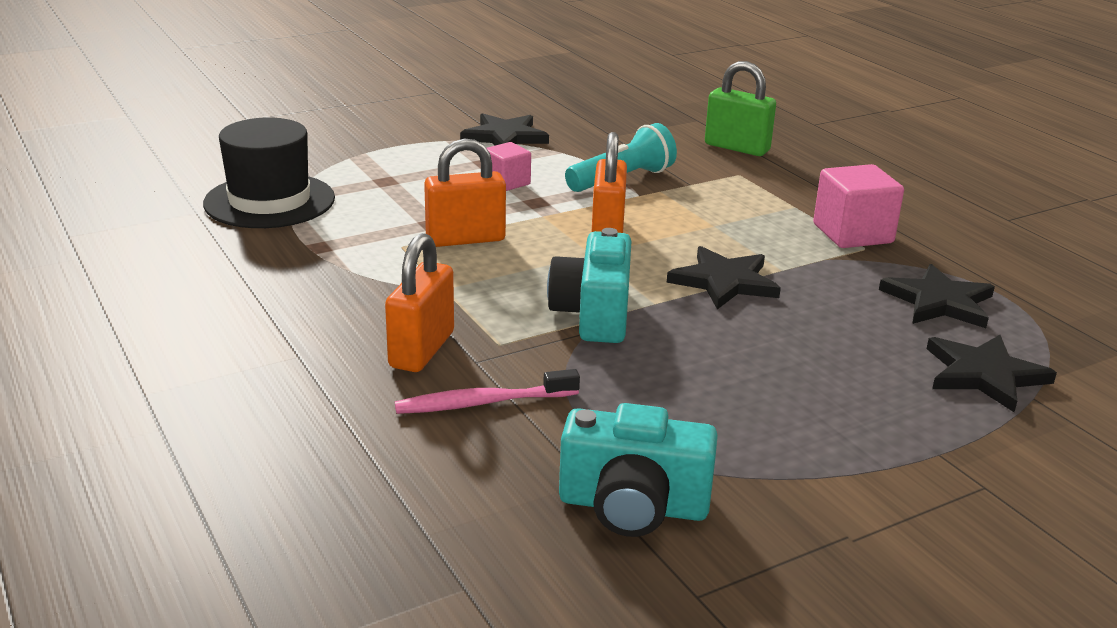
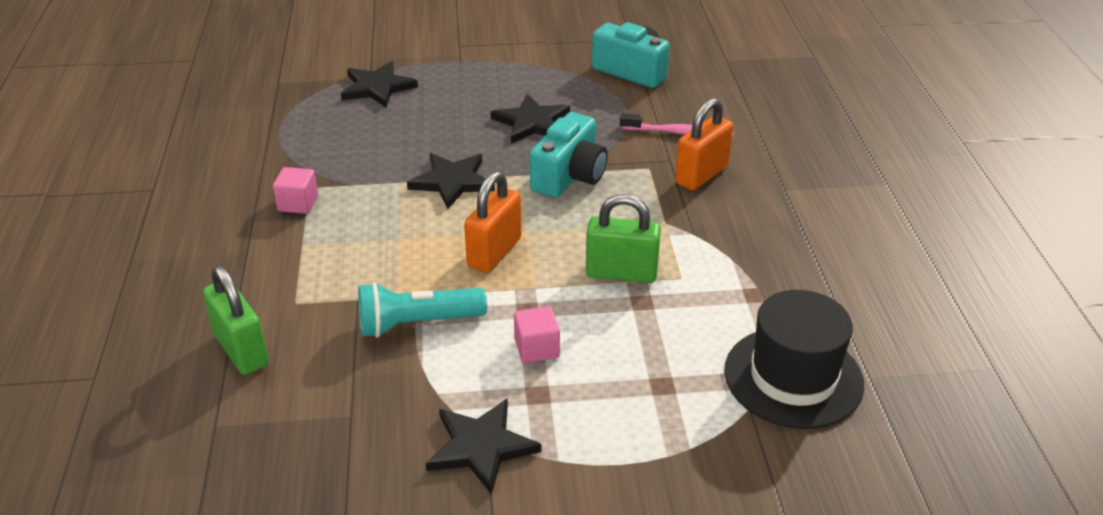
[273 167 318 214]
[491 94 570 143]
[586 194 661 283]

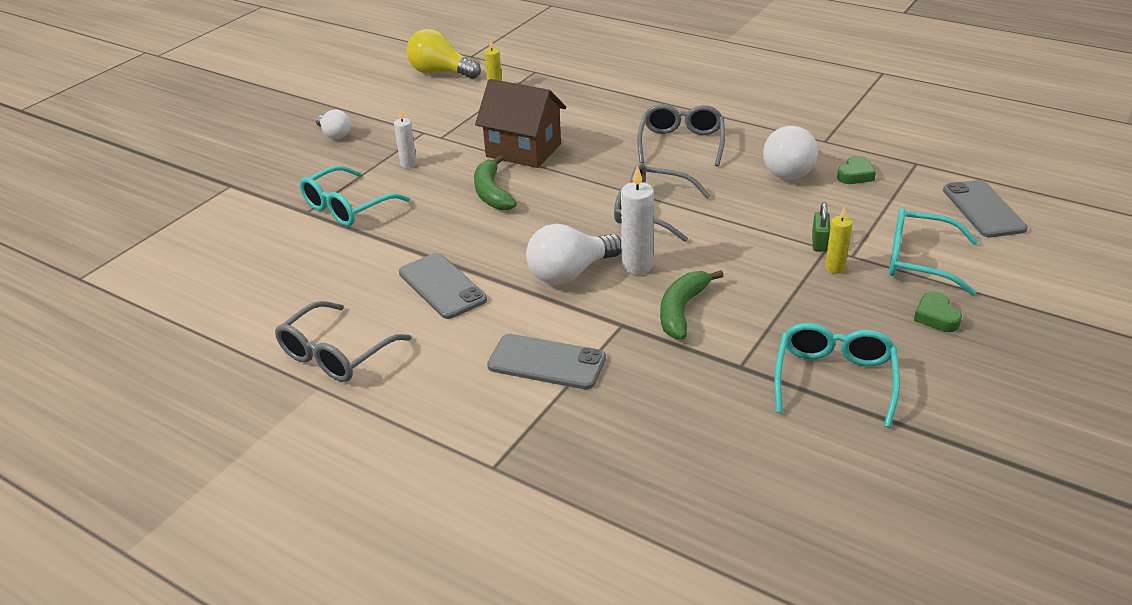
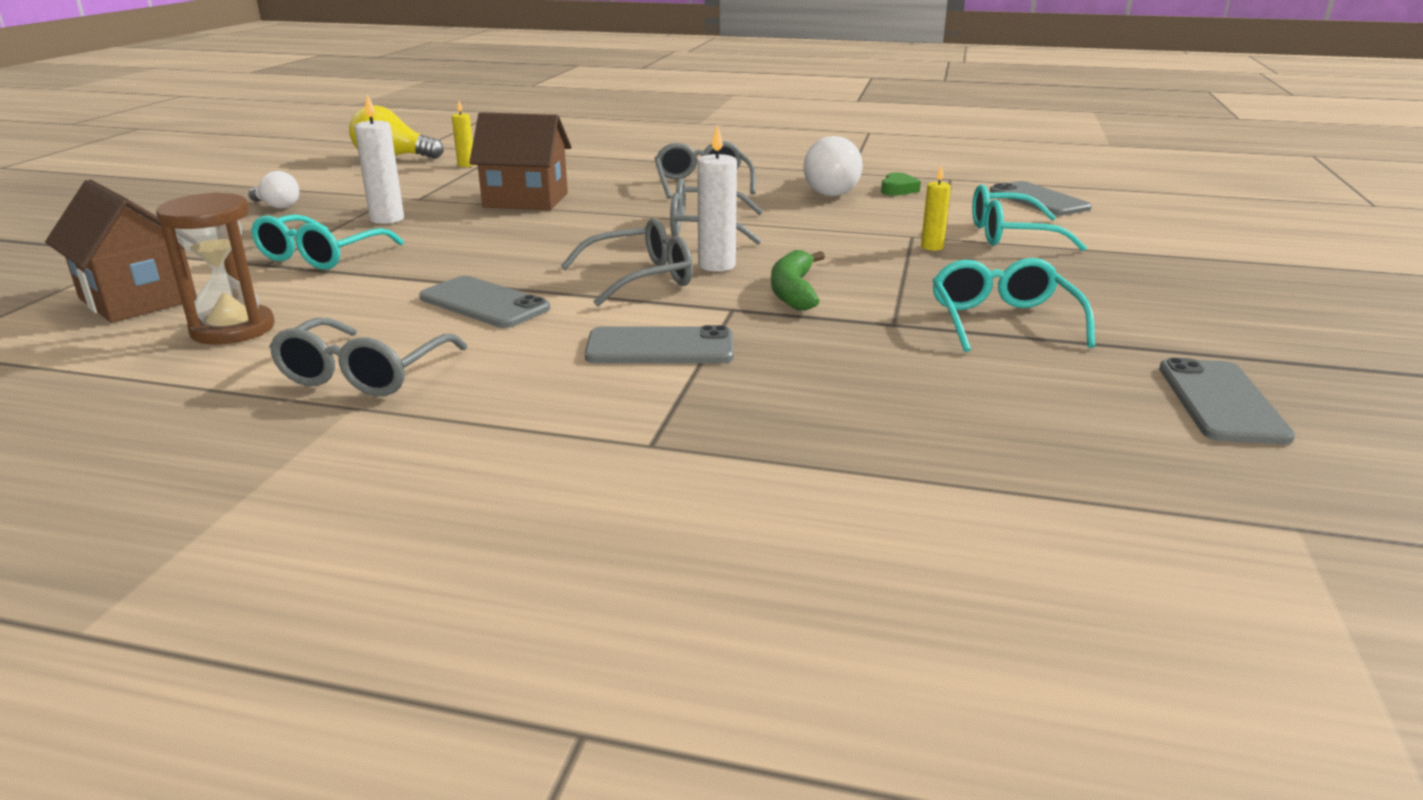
[45 179 197 323]
[156 192 275 344]
[354 94 404 224]
[561 218 693 307]
[1159 358 1295 445]
[474 155 517 210] (first image)
[812 202 830 252] (first image)
[914 292 962 332] (first image)

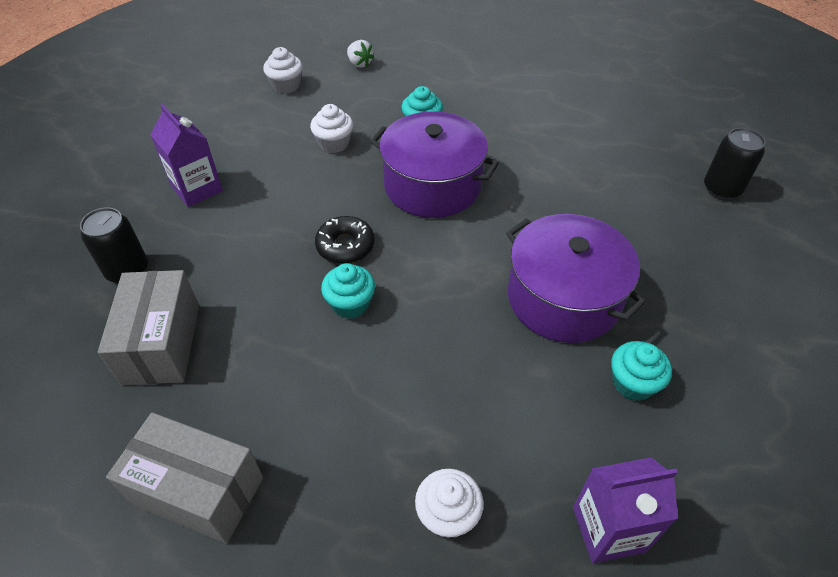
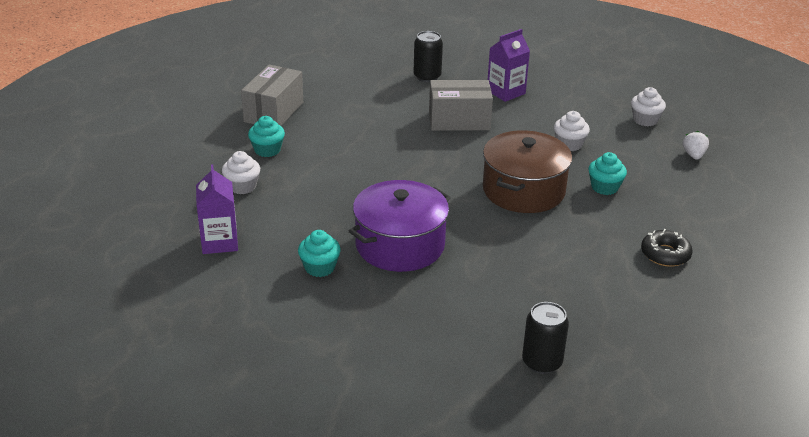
[248 116 285 157]
[429 80 493 131]
[483 130 572 213]
[641 229 693 267]
[683 131 709 160]

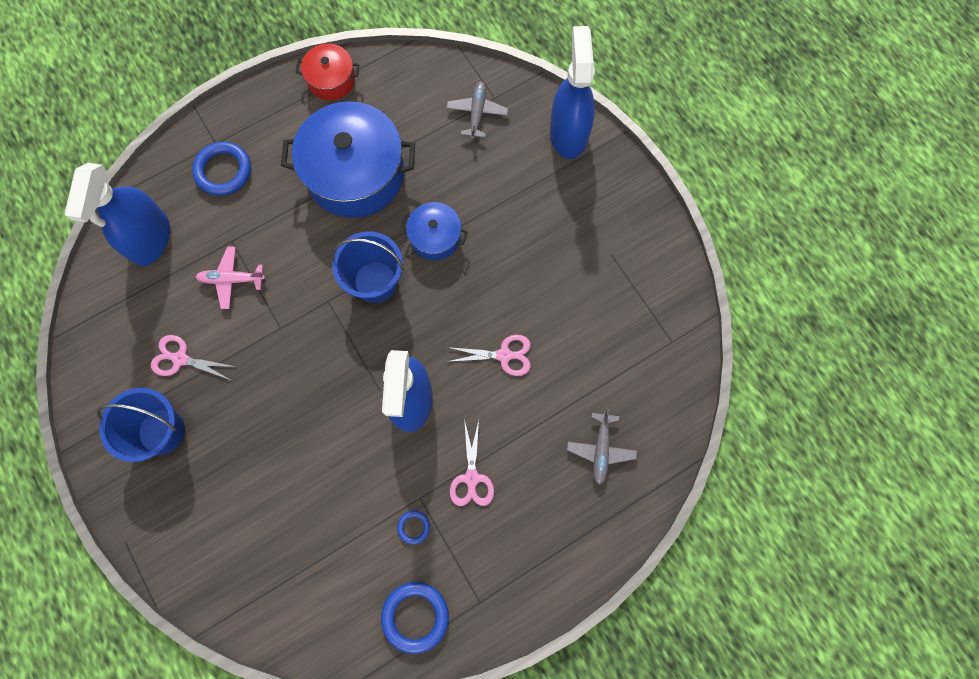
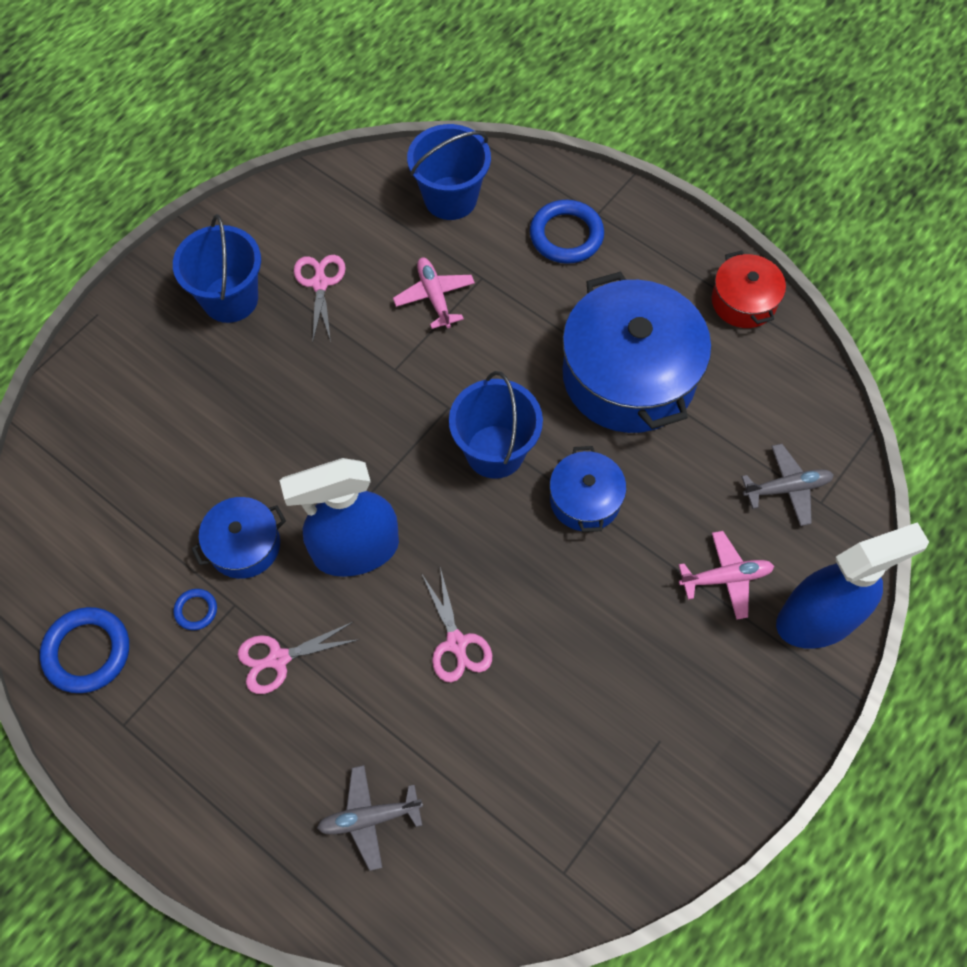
[191 497 286 579]
[407 124 491 220]
[679 531 774 620]

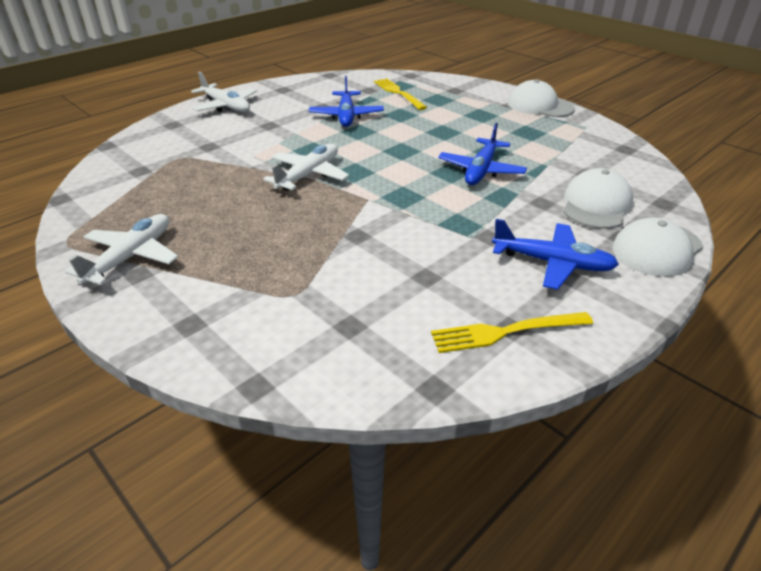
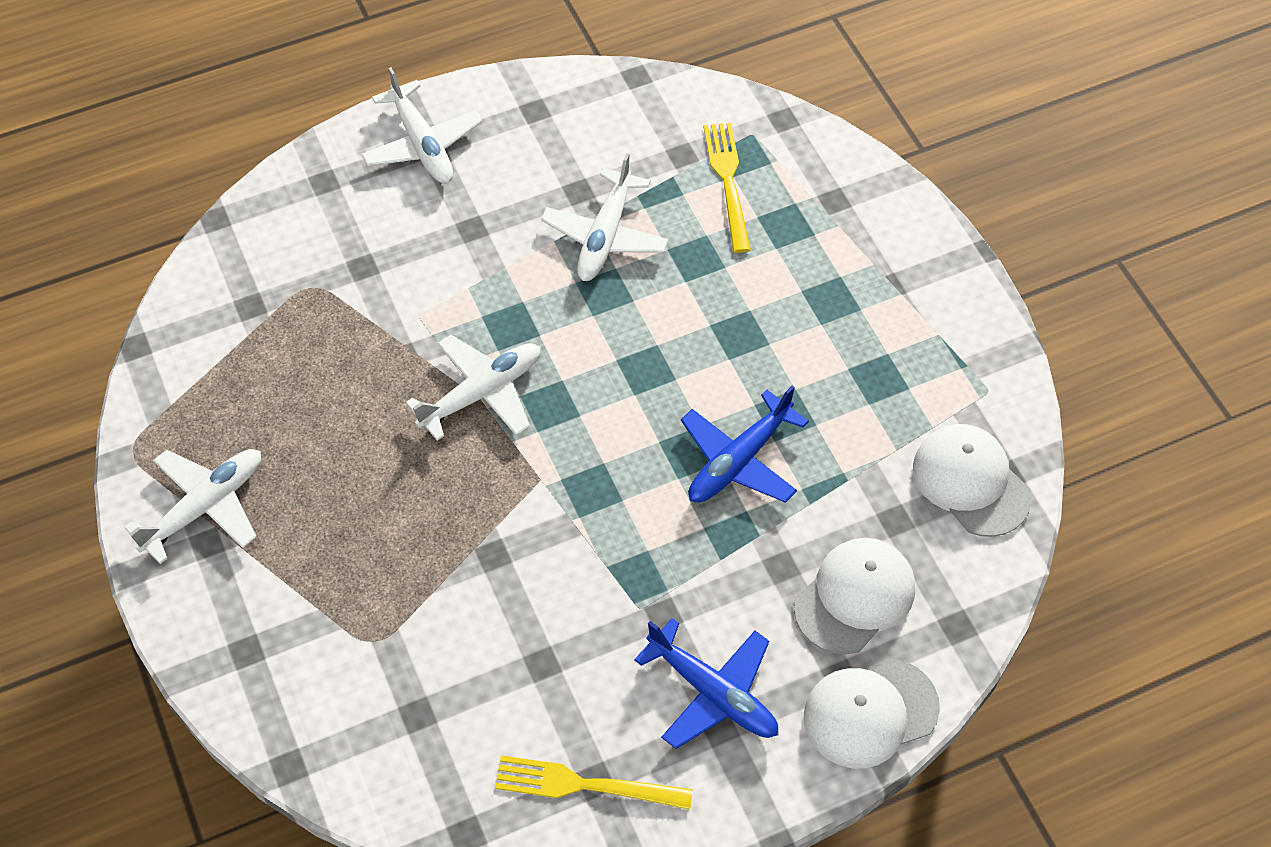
[541 153 669 281]
[913 424 1032 537]

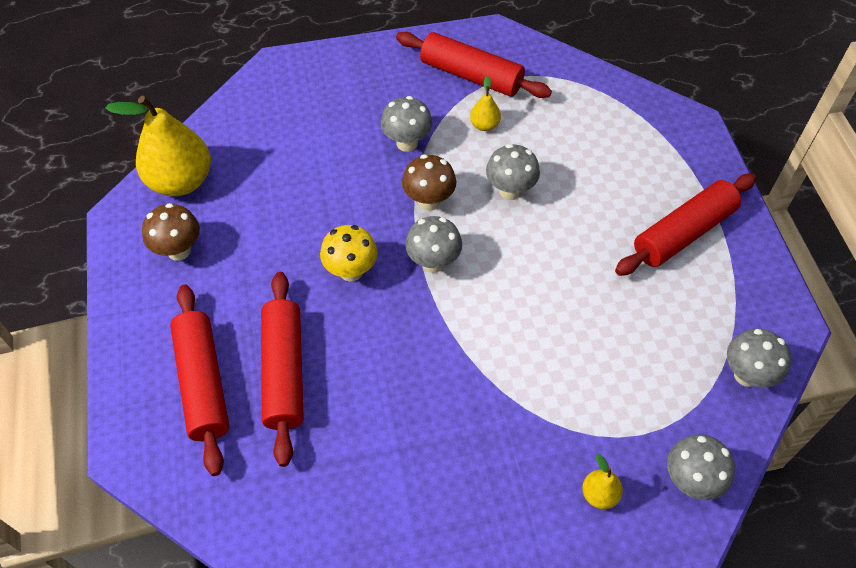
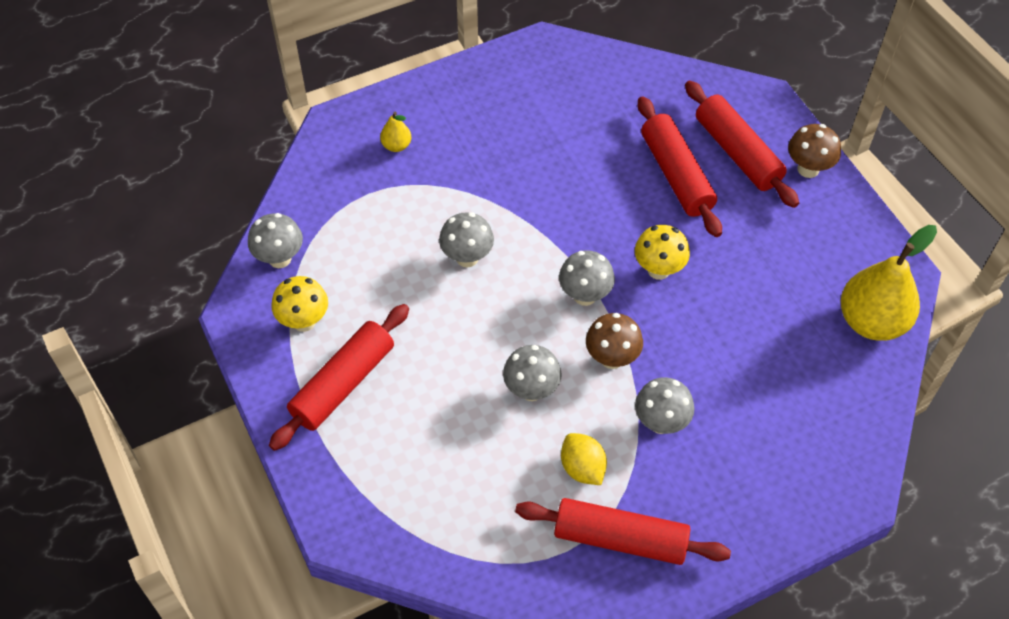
[271 276 328 332]
[439 212 494 267]
[561 433 607 485]
[788 124 841 178]

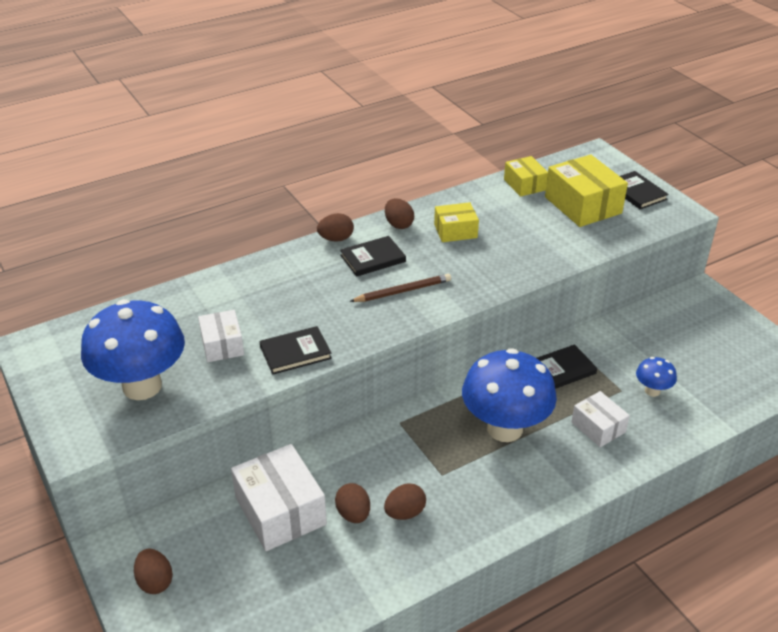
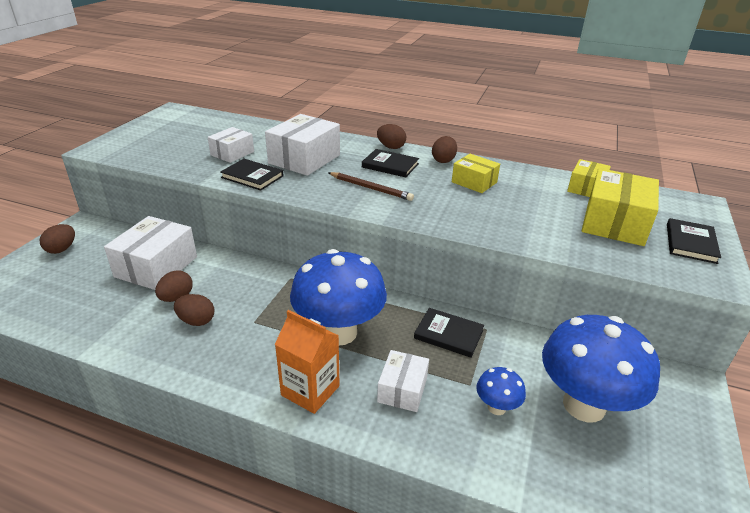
[265 114 340 176]
[275 310 340 414]
[542 315 660 422]

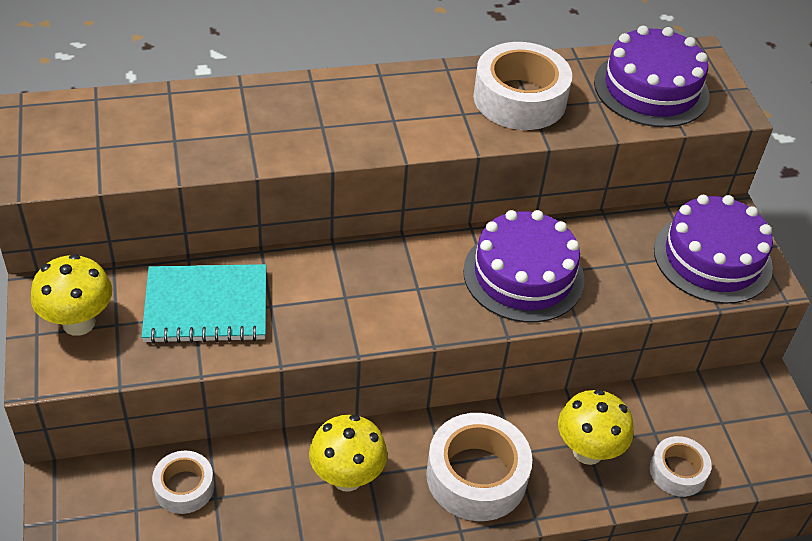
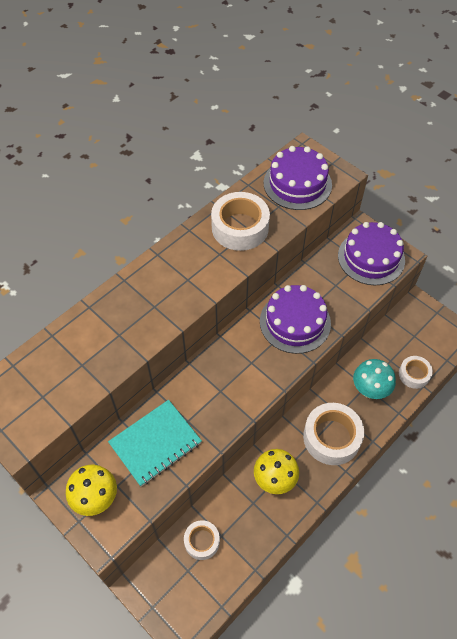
[353 359 396 399]

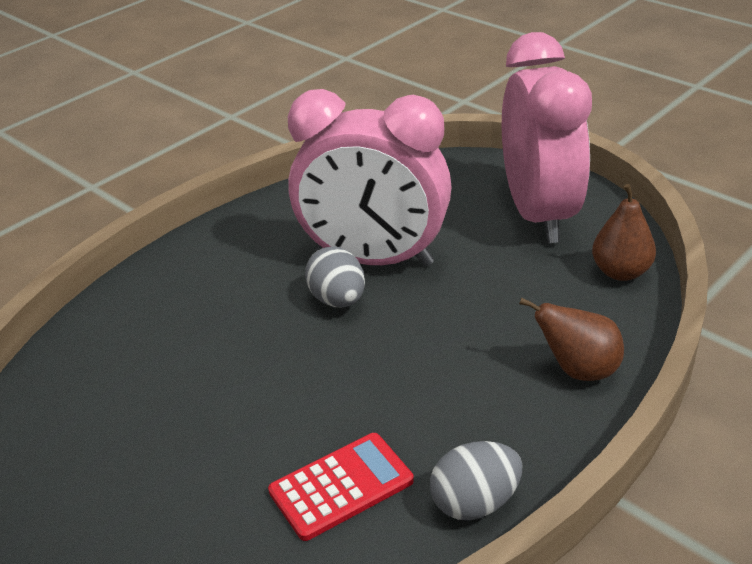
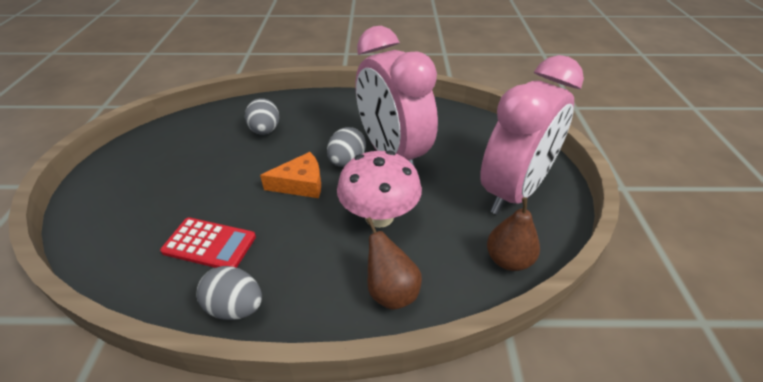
[245 98 279 135]
[260 152 321 198]
[337 151 422 228]

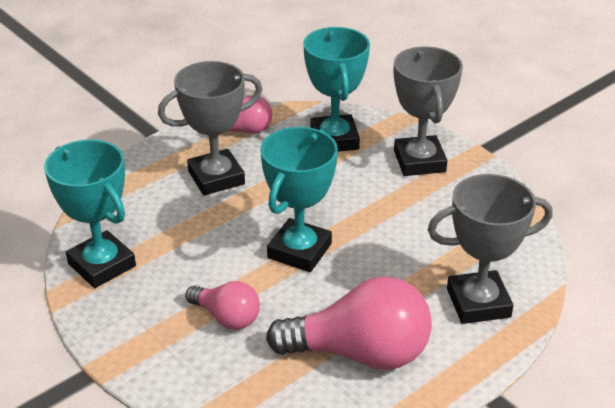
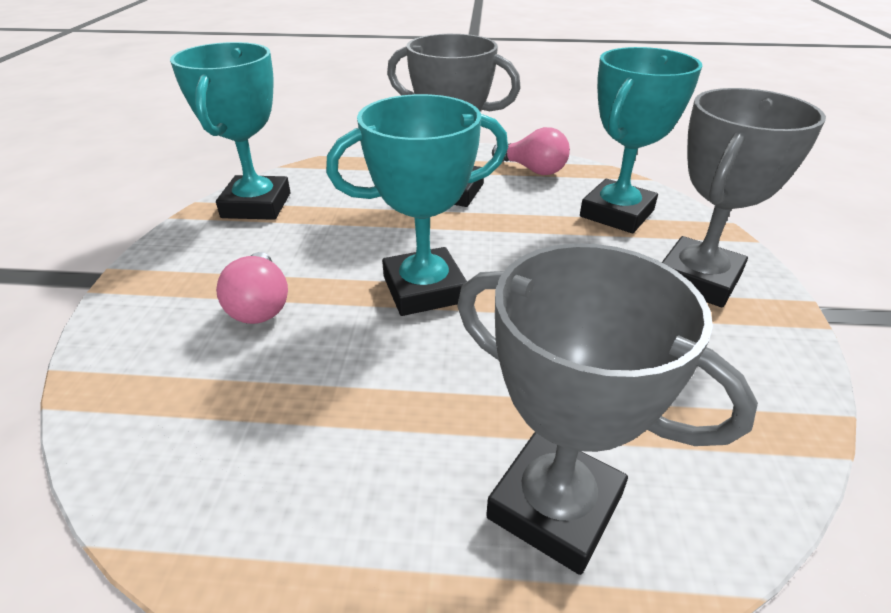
[266 277 432 370] (first image)

